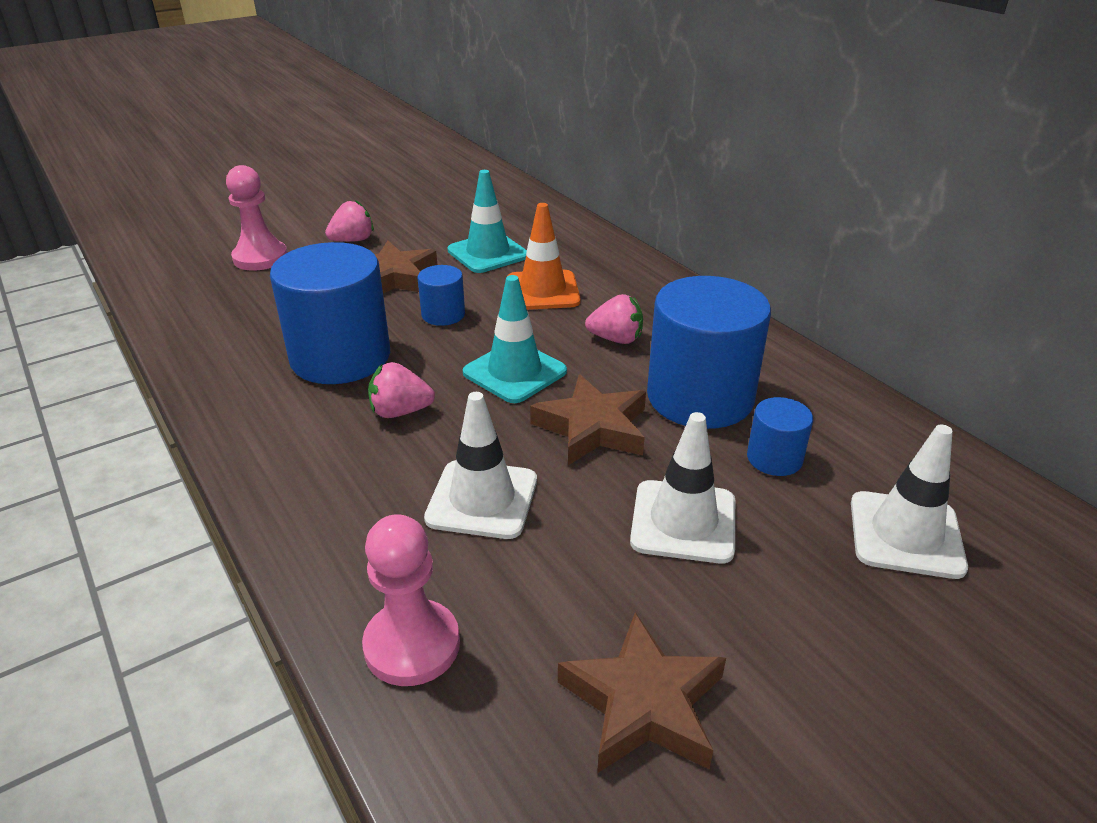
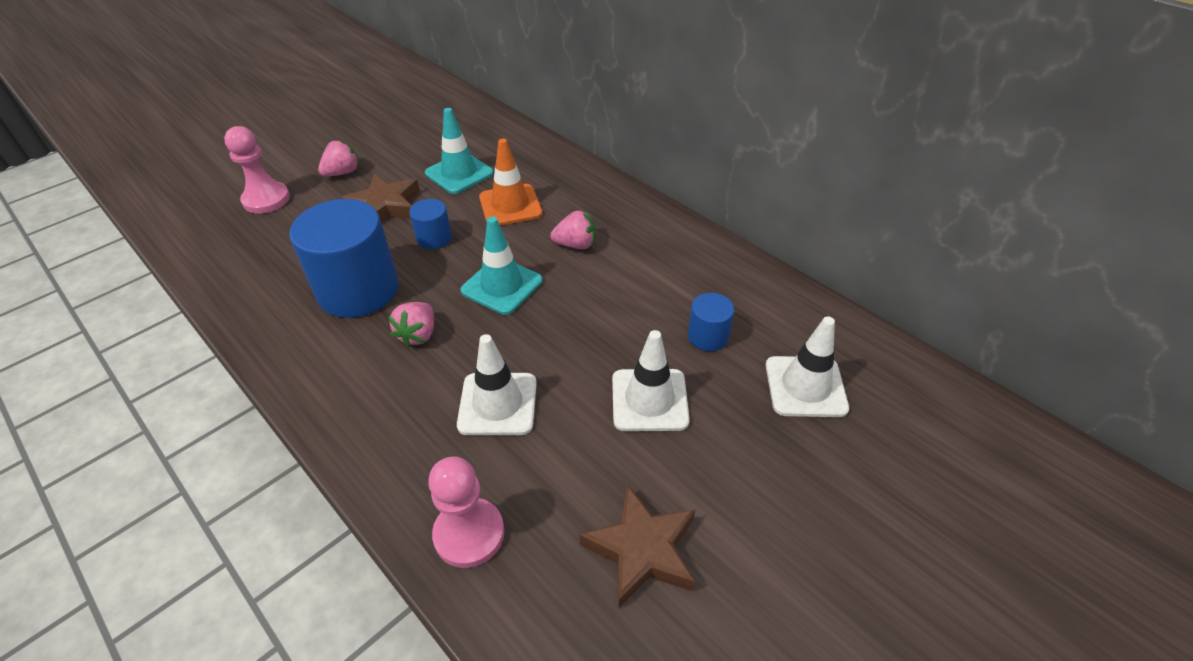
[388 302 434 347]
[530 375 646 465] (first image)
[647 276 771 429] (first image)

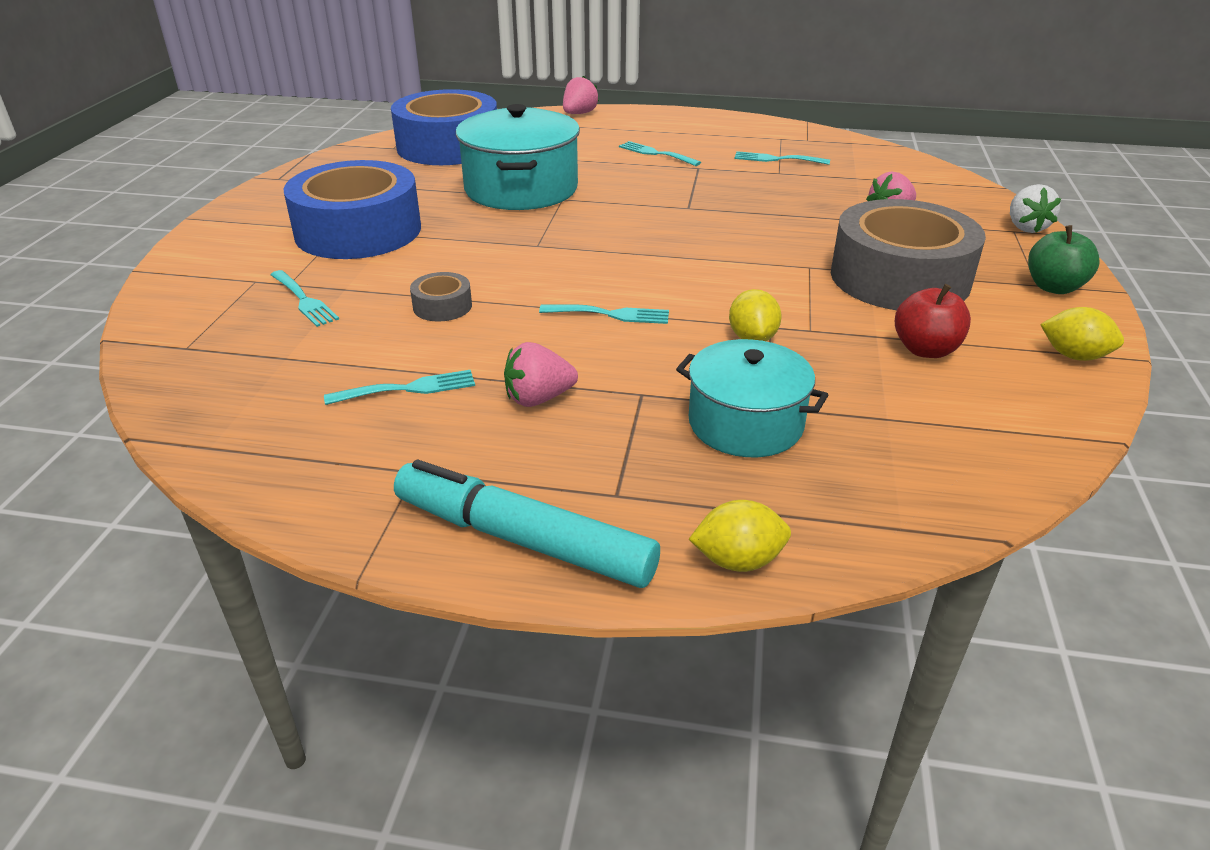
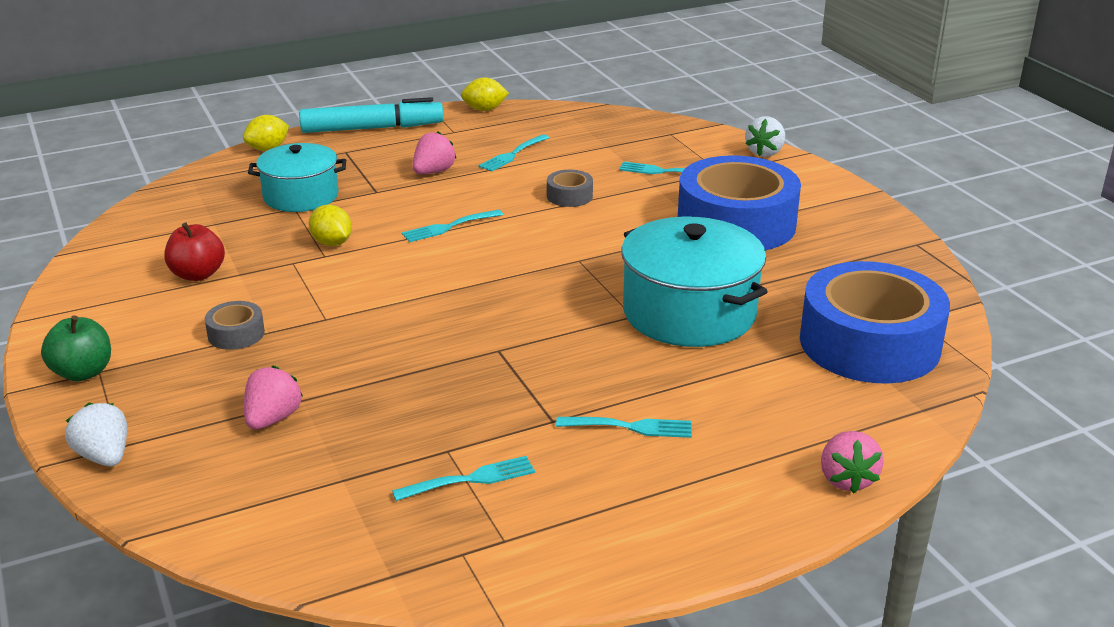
[205 301 265 350]
[461 78 509 111]
[745 116 785 157]

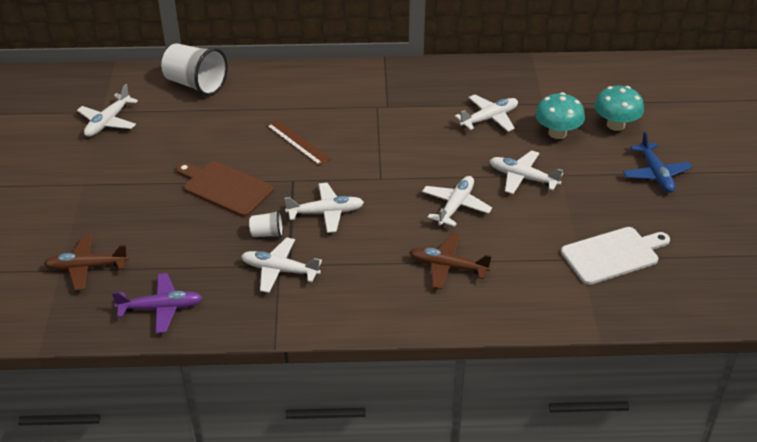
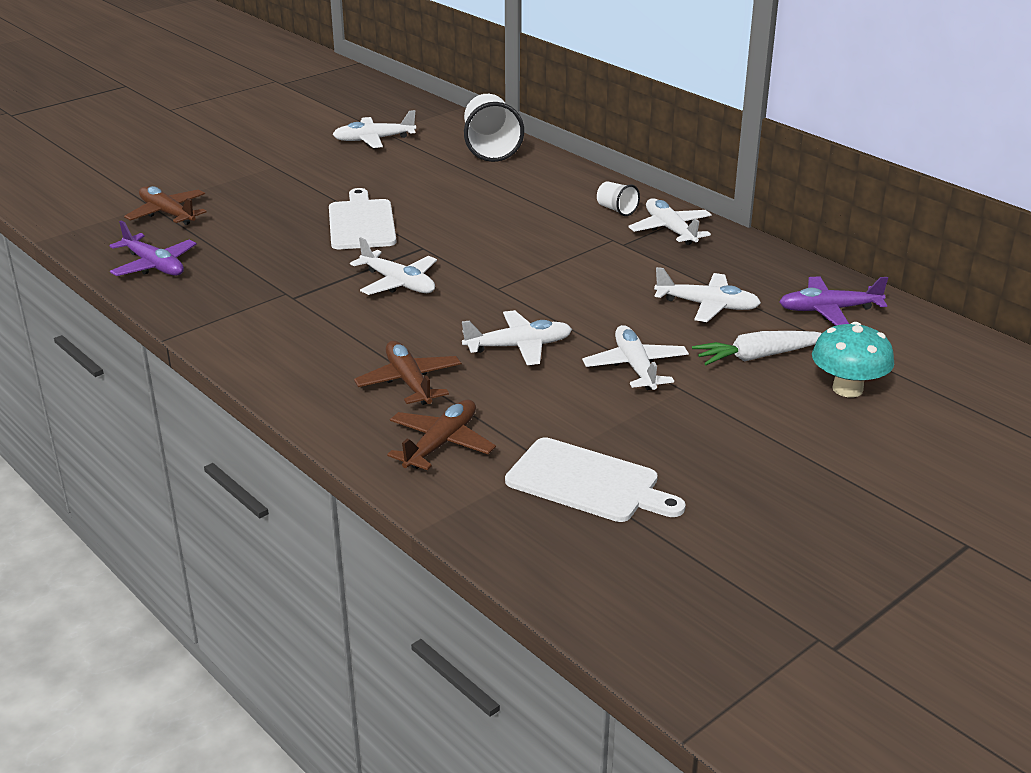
[329 188 396 249]
[387 400 496 470]
[597 181 640 216]
[628 198 712 245]
[692 331 822 365]
[779 276 888 326]
[267 120 331 166] (first image)
[623 132 692 193] (first image)

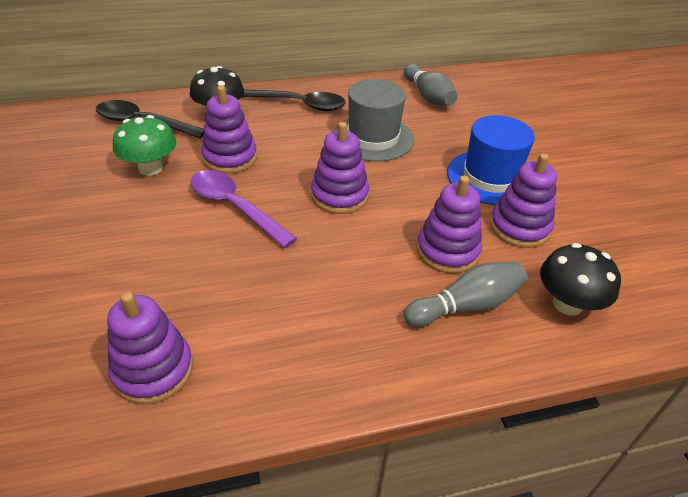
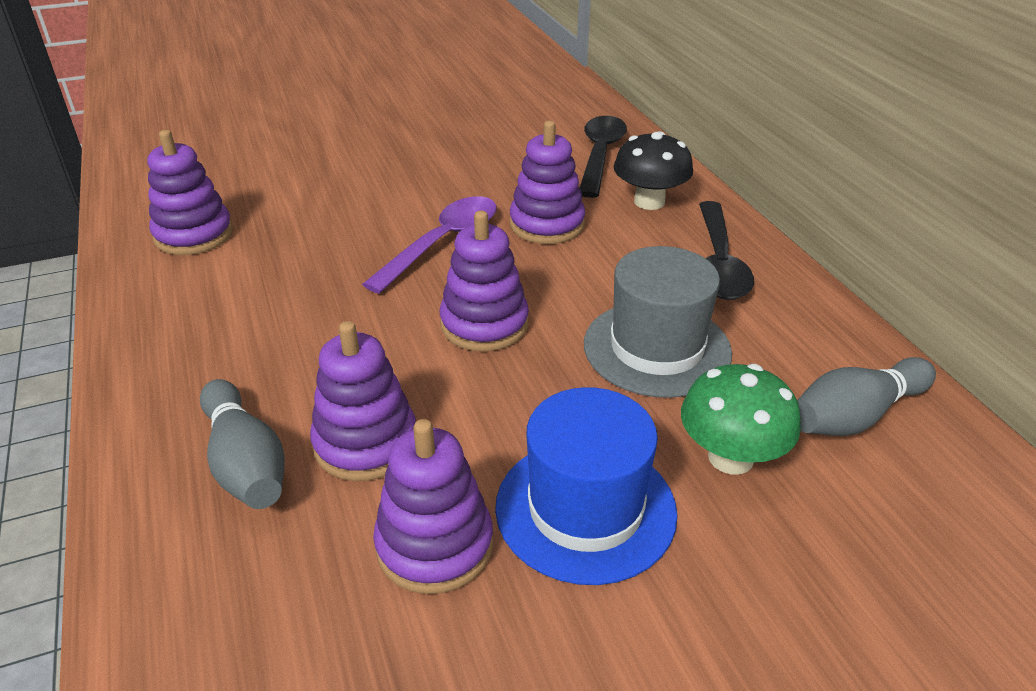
[681 364 801 475]
[540 243 621 316] (first image)

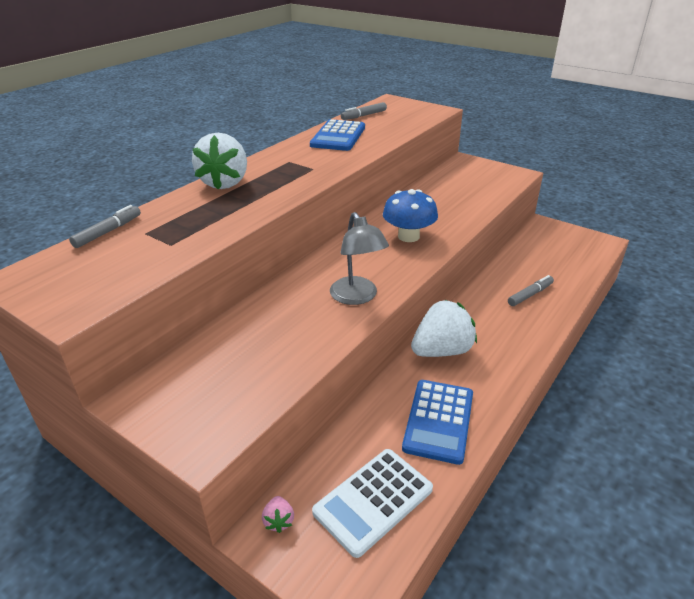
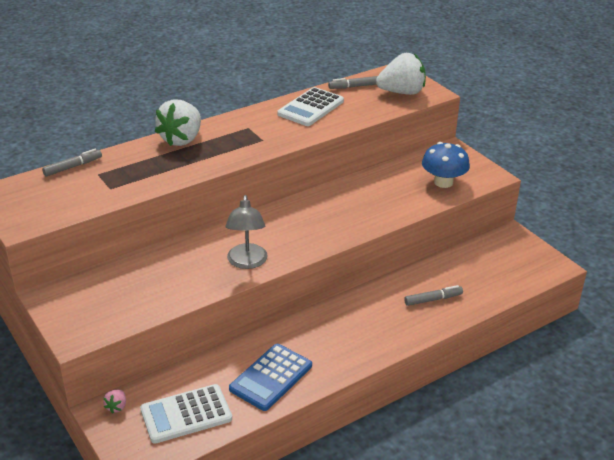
[277 87 344 126]
[376 53 426 95]
[422 142 470 188]

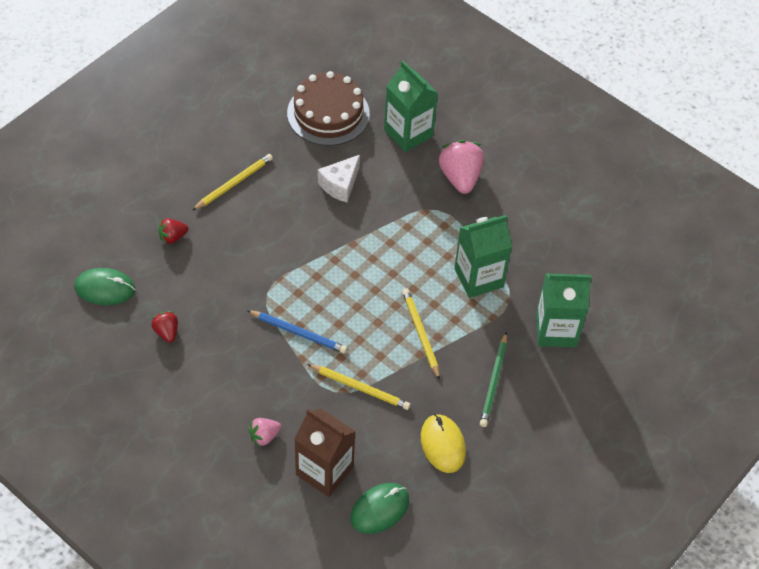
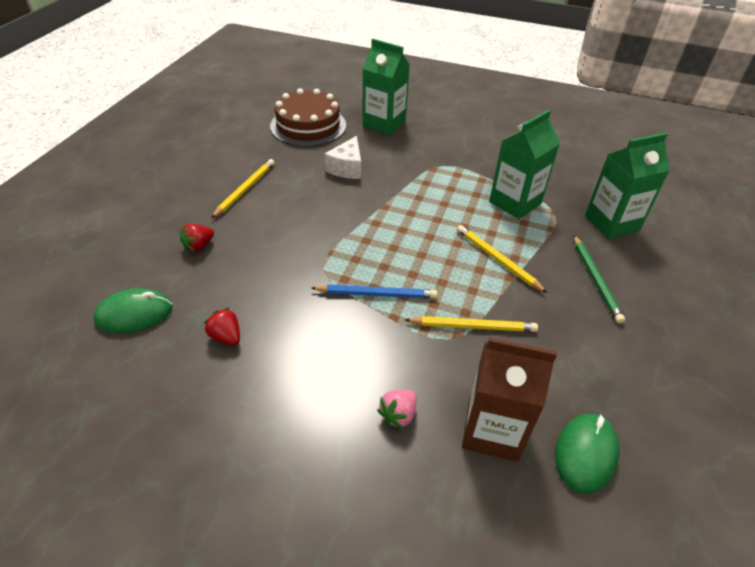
[421 414 466 473] (first image)
[439 140 484 194] (first image)

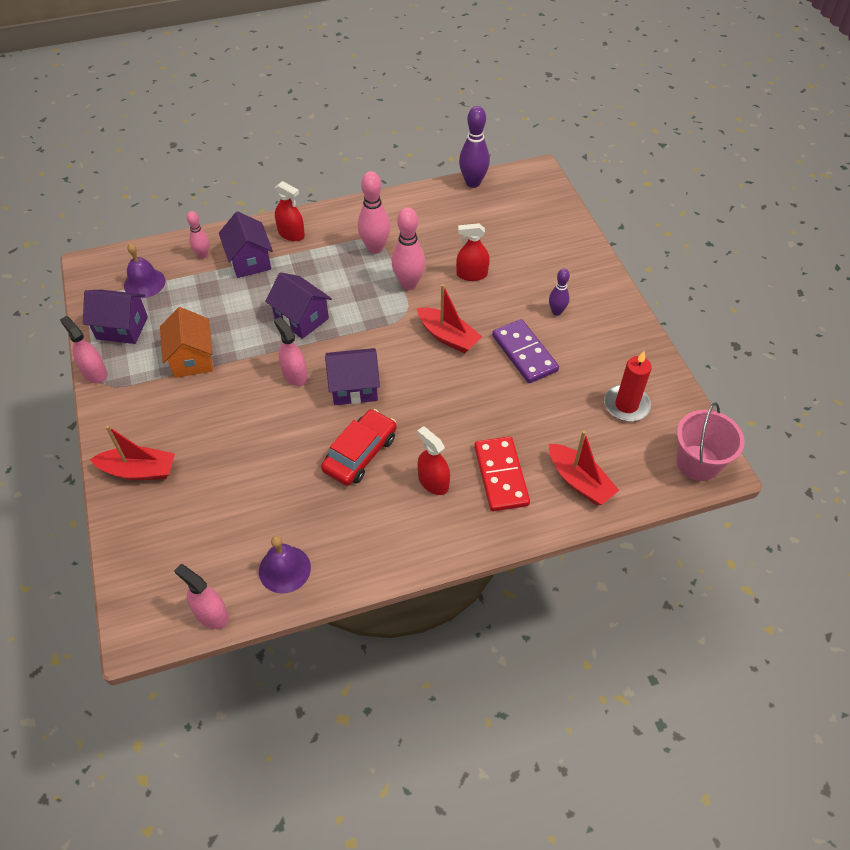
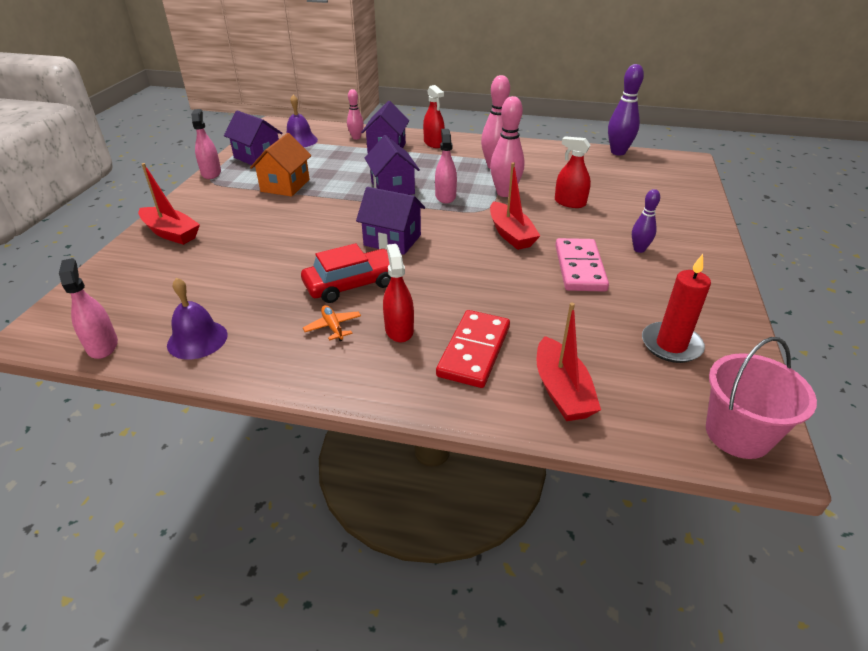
[303 305 361 341]
[435 129 457 204]
[555 238 609 292]

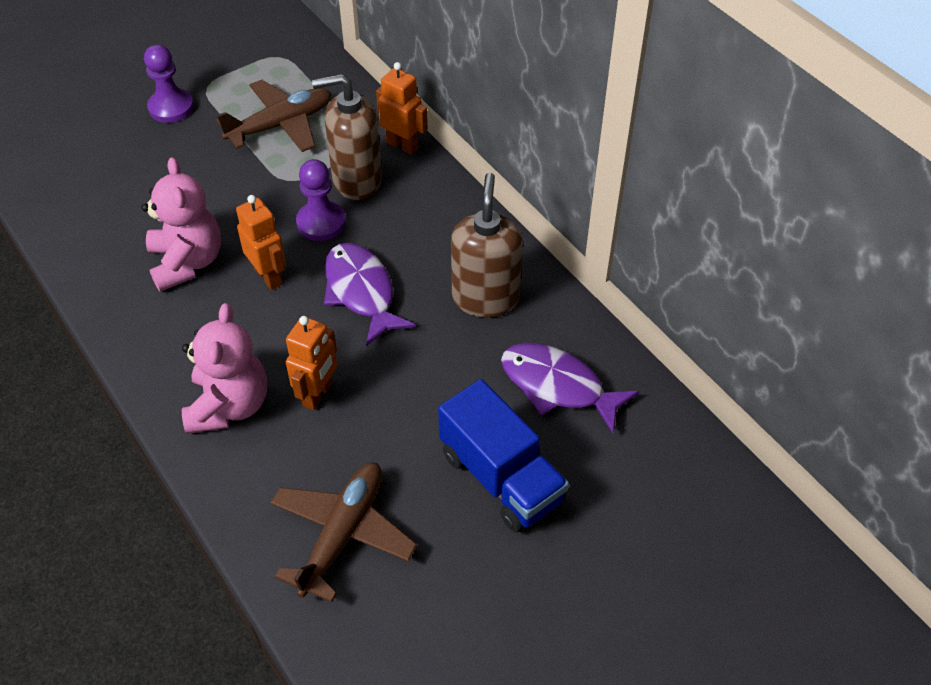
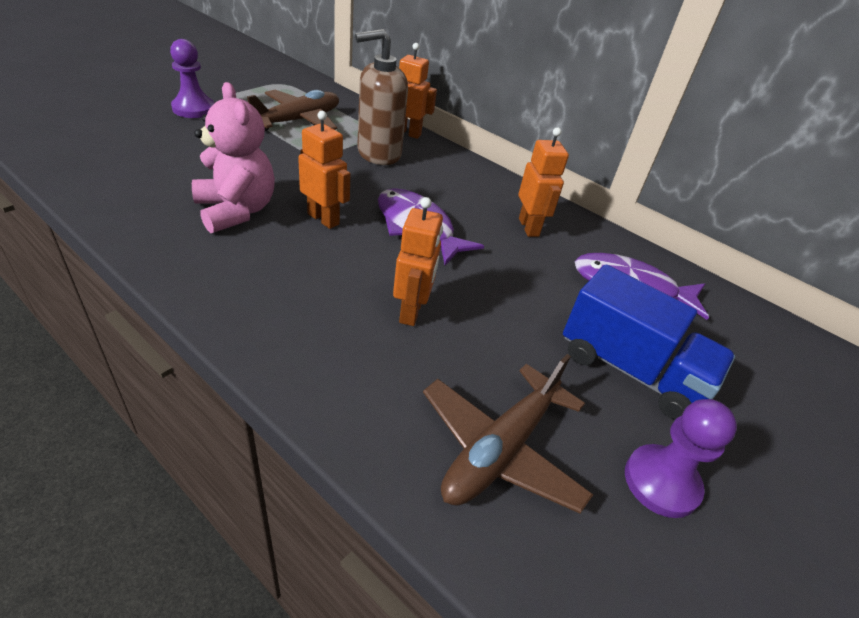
[423 354 593 513]
[519 127 569 237]
[625 399 737 518]
[182 303 267 434] (first image)

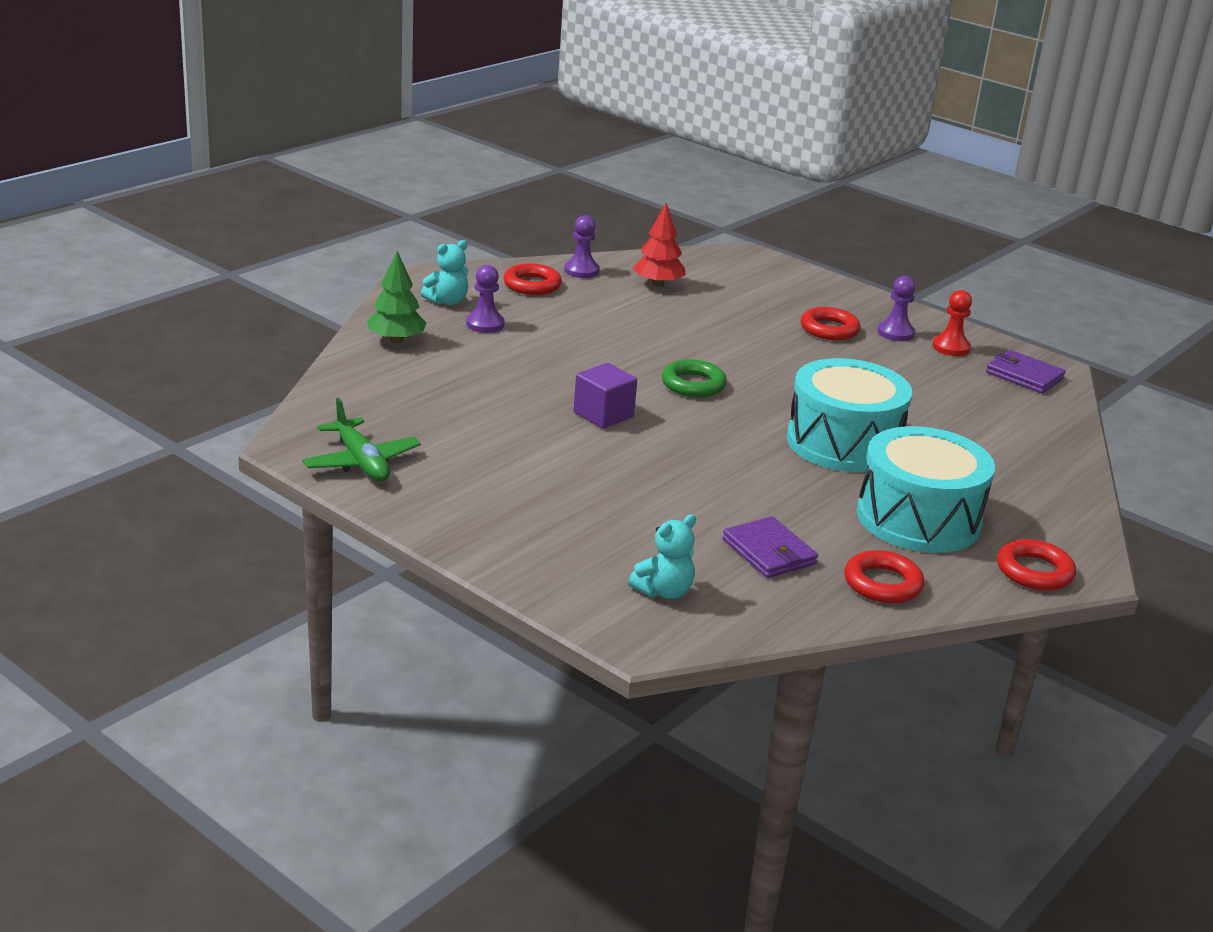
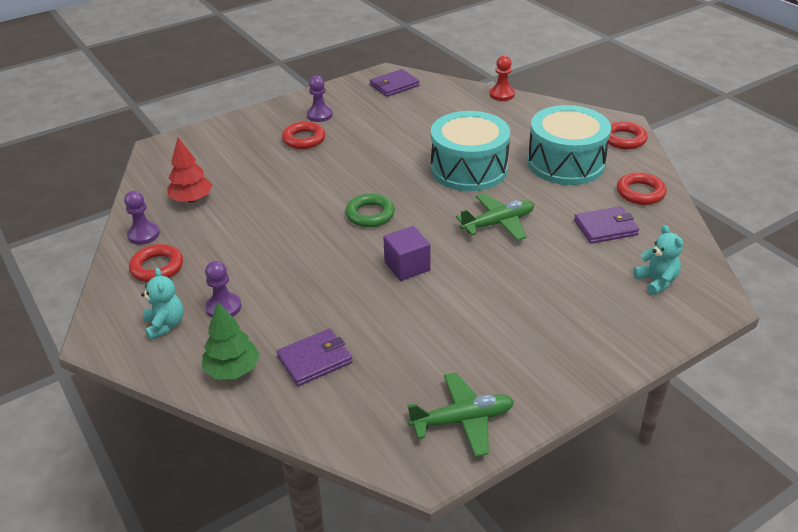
[277 328 353 386]
[456 193 534 241]
[489 56 515 101]

